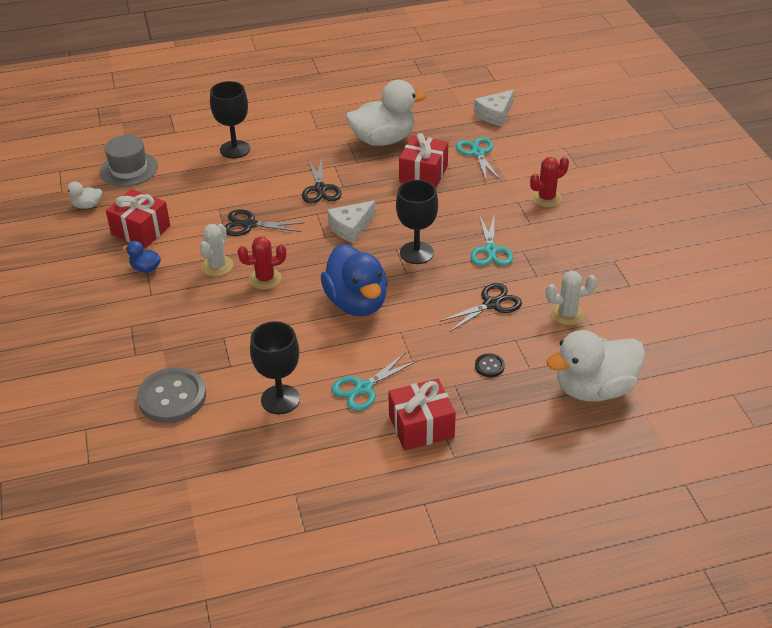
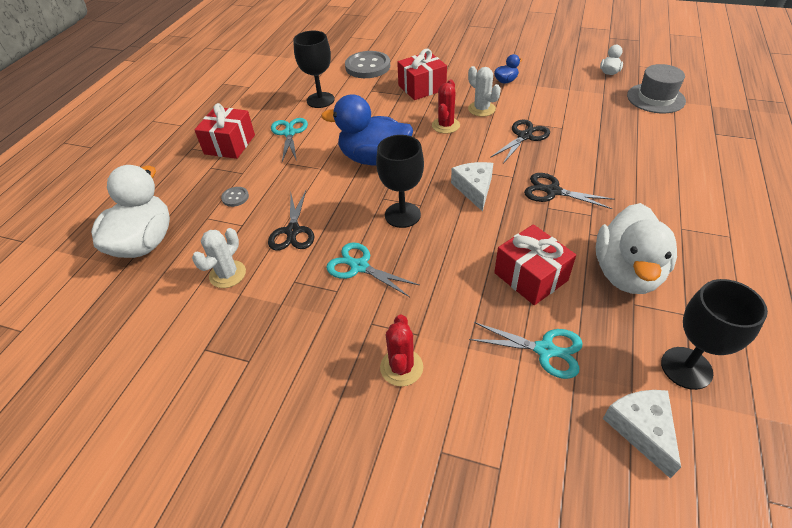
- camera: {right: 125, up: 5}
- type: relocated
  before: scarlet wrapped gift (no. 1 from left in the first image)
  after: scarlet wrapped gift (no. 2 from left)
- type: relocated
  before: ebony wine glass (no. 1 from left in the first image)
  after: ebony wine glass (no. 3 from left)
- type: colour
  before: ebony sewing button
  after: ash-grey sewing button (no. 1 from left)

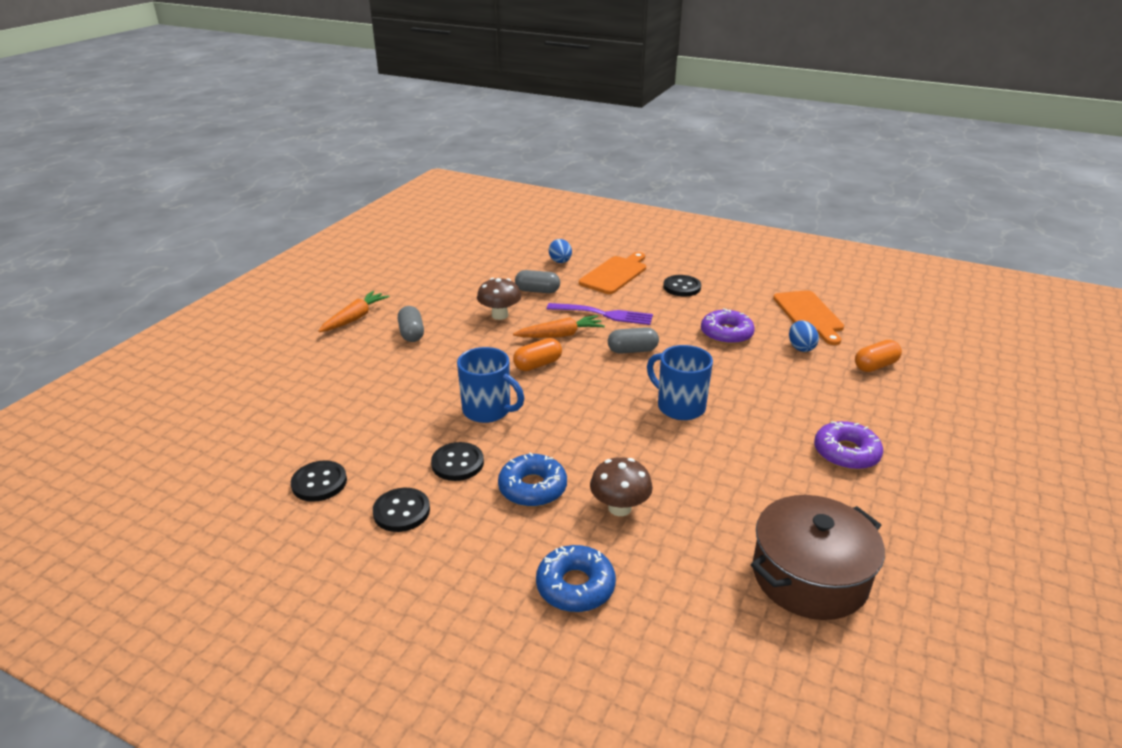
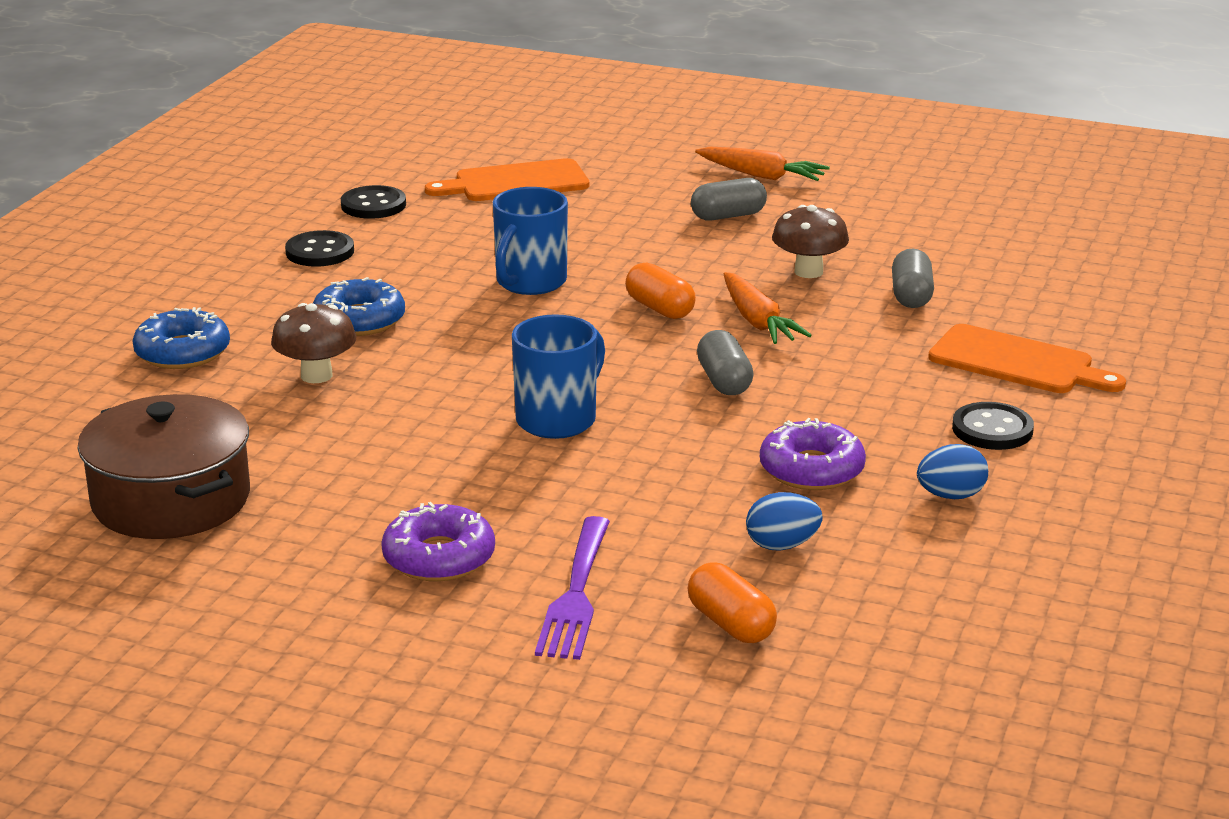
- camera: {right: 85, up: -5}
- type: missing
  before: ebony sewing button (no. 3 from left)
- type: relocated
  before: violet fork
- type: relocated
  before: blue toy egg (no. 1 from left in the first image)
  after: blue toy egg (no. 2 from left)
- type: relocated
  before: orange-coloured chopping board (no. 2 from left in the first image)
  after: orange-coloured chopping board (no. 1 from left)

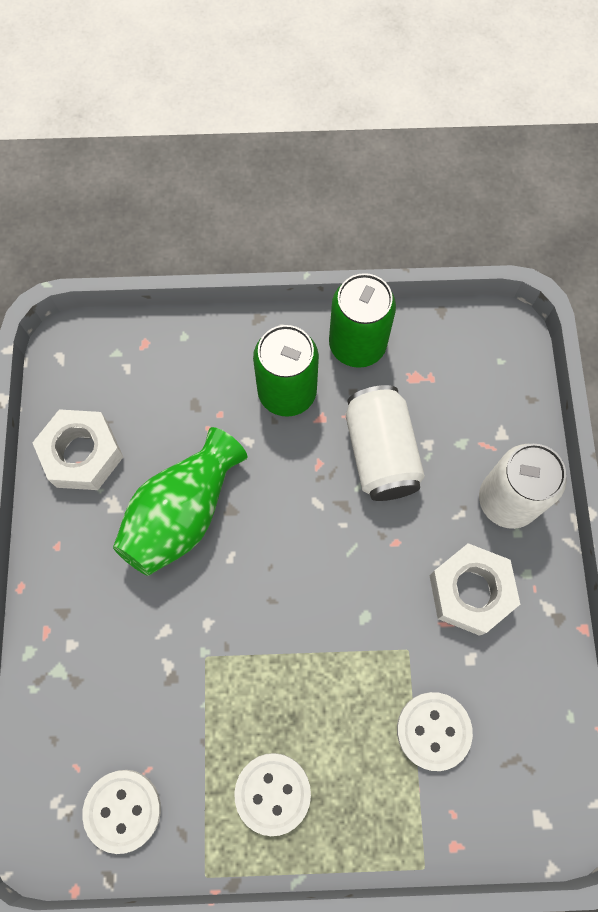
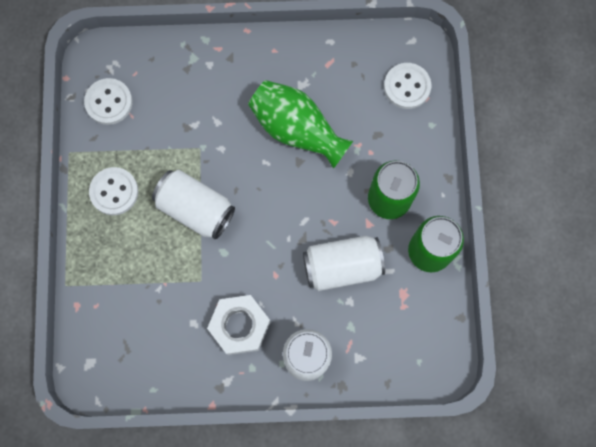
- camera: {right: 90, up: 5}
- type: missing
  before: pure white hex nut (no. 1 from left)
- type: appeared
  after: pure white soda can (no. 1 from left)
- type: relocated
  before: pure white sewing button (no. 3 from left)

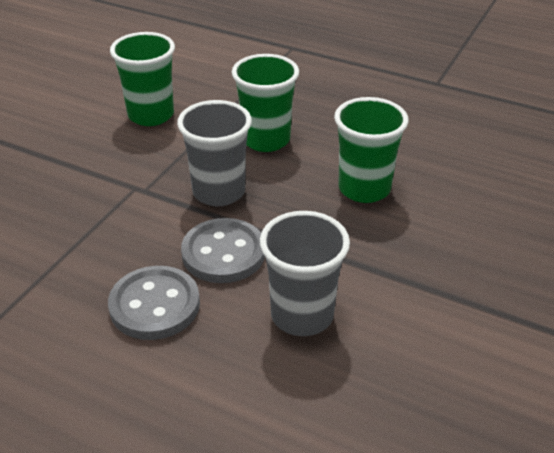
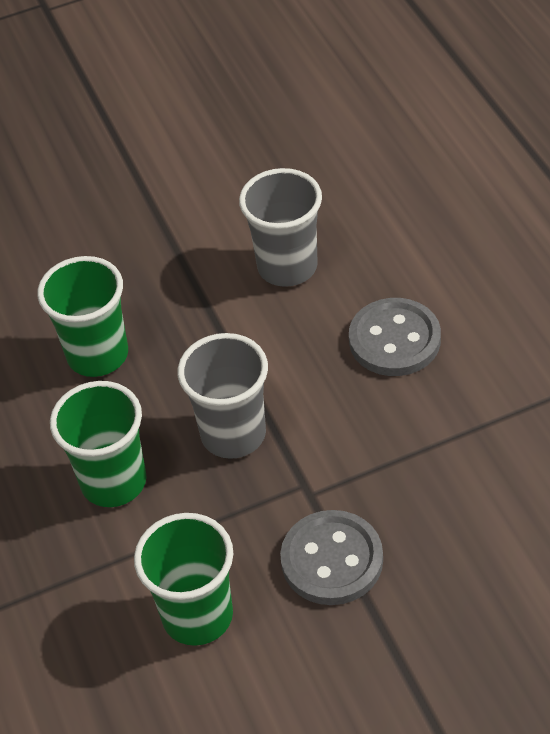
- camera: {right: -135, up: 10}
- type: relocated
  before: ash-grey sewing button (no. 2 from left in the first image)
  after: ash-grey sewing button (no. 1 from left)

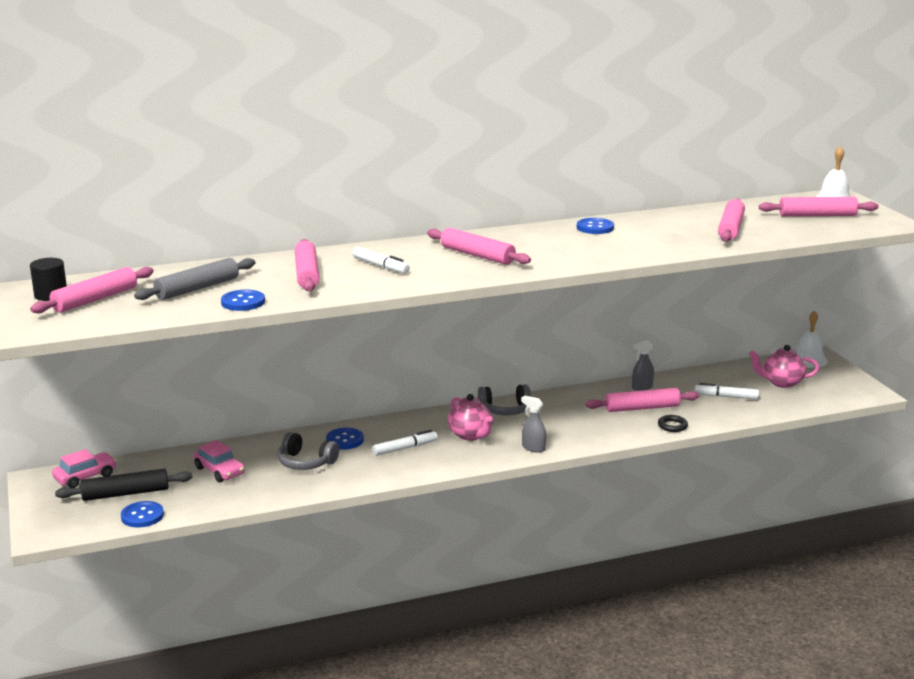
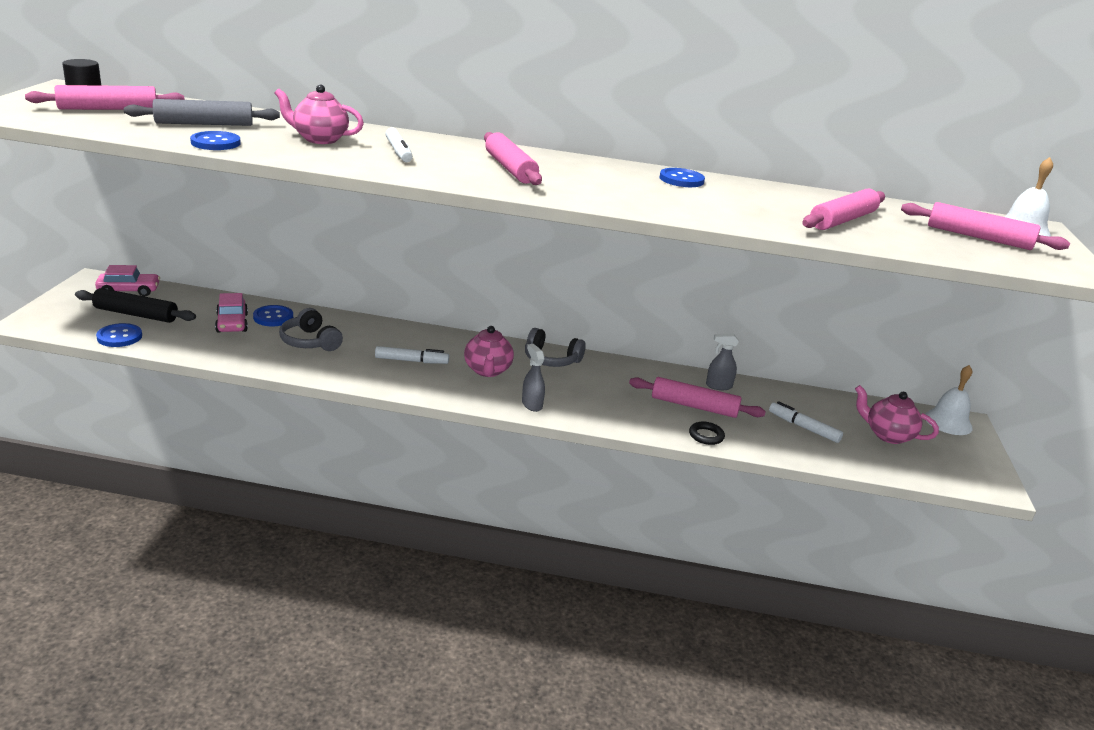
- camera: {right: 25, up: 5}
- type: relocated
  before: blue sewing button (no. 3 from left)
- type: exchanged
  before: rosy pastry roller (no. 2 from left)
  after: rosy tea pot (no. 1 from left)

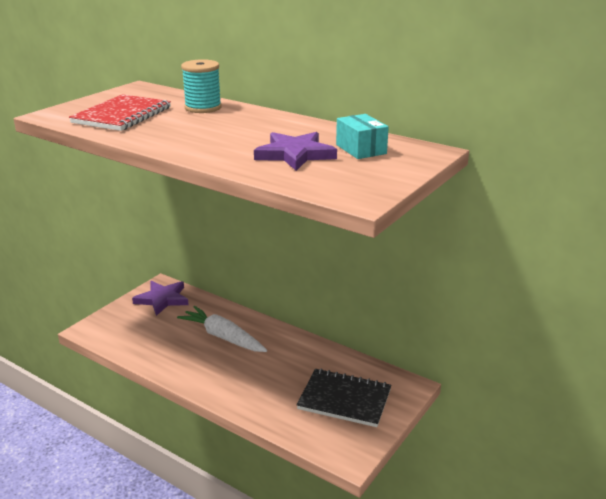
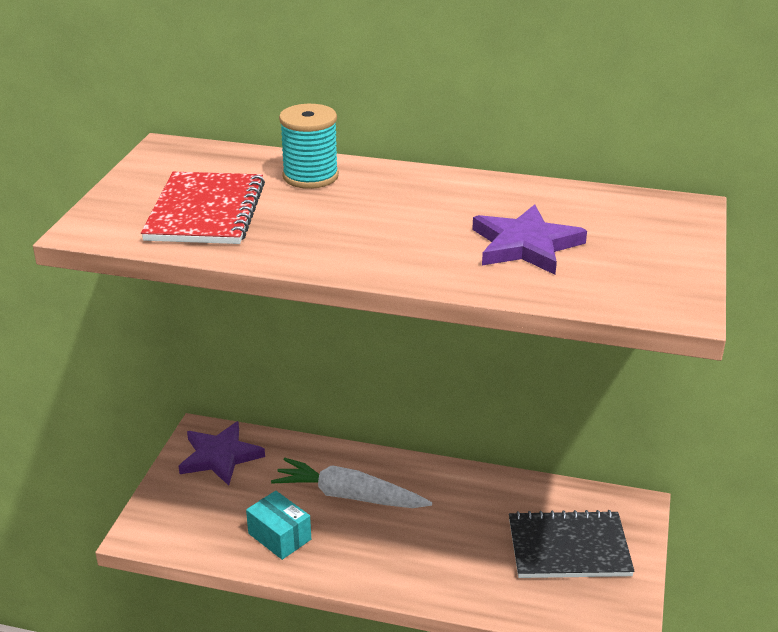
- camera: {right: -20, up: 5}
- type: relocated
  before: aqua parcel

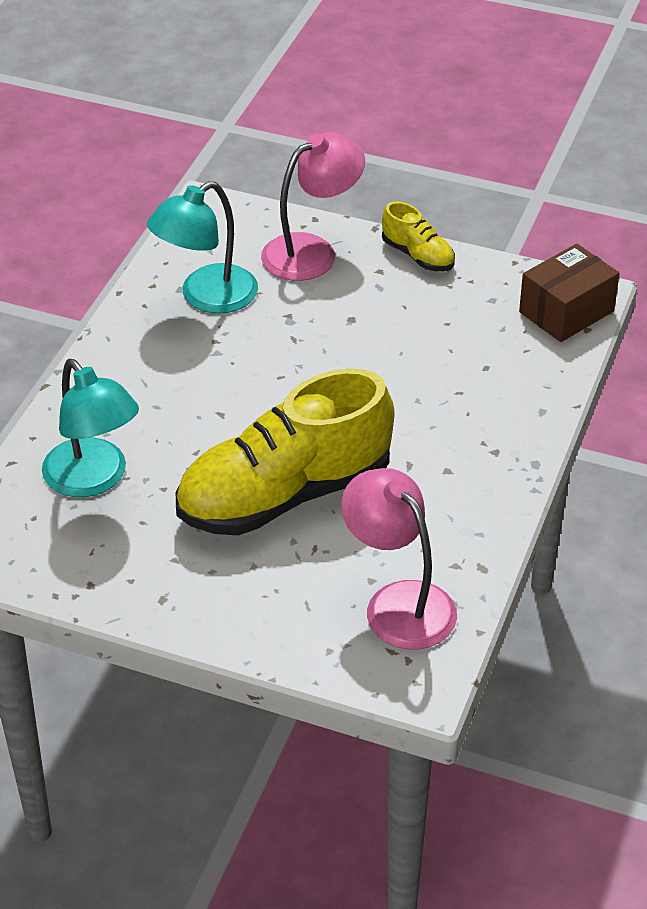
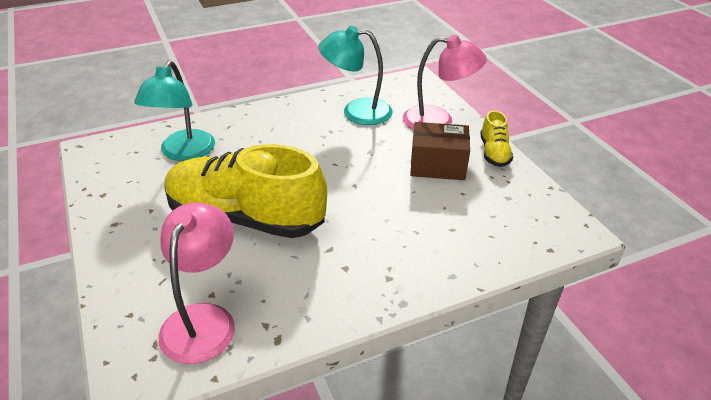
- camera: {right: 45, up: -5}
- type: relocated
  before: brown parcel

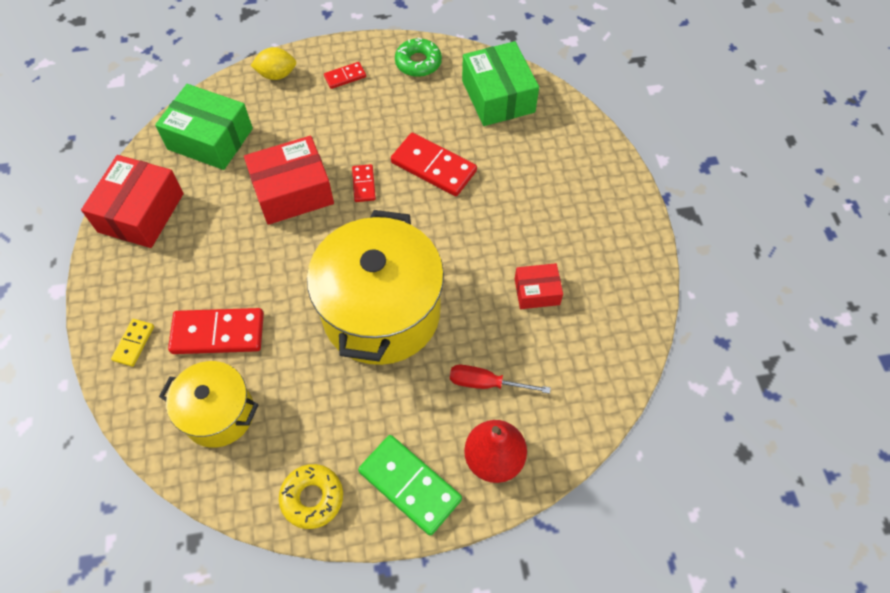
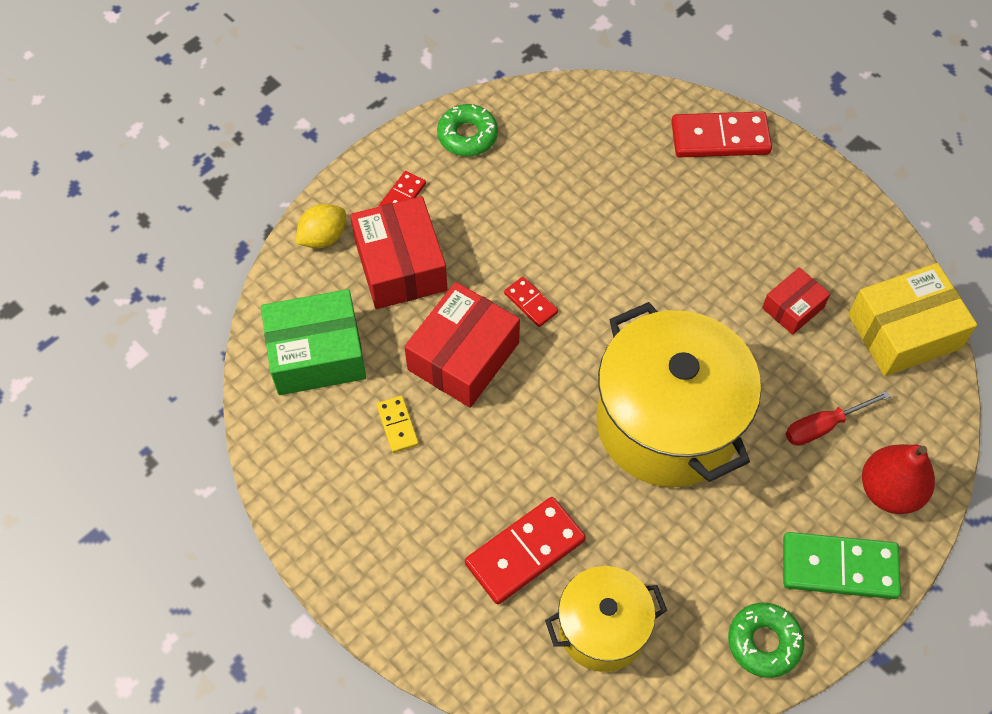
- camera: {right: -35, up: 0}
- type: missing
  before: leaf-green parcel (no. 2 from left)
- type: appeared
  after: yellow parcel
- type: relocated
  before: scarlet parcel (no. 1 from left)
- type: relocated
  before: yellow domino piece
- type: relocated
  before: scarlet domino piece (no. 4 from left)
- type: colour
  before: yellow glazed donut
  after: leaf-green glazed donut (no. 2 from left)

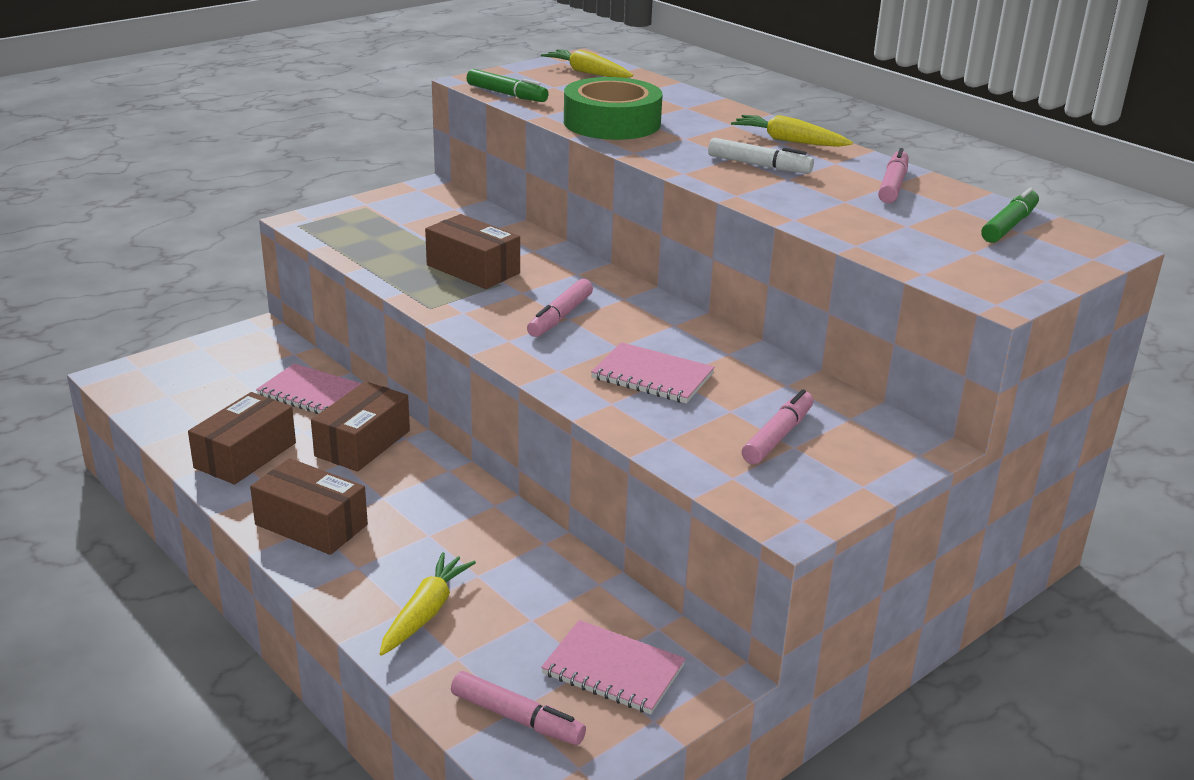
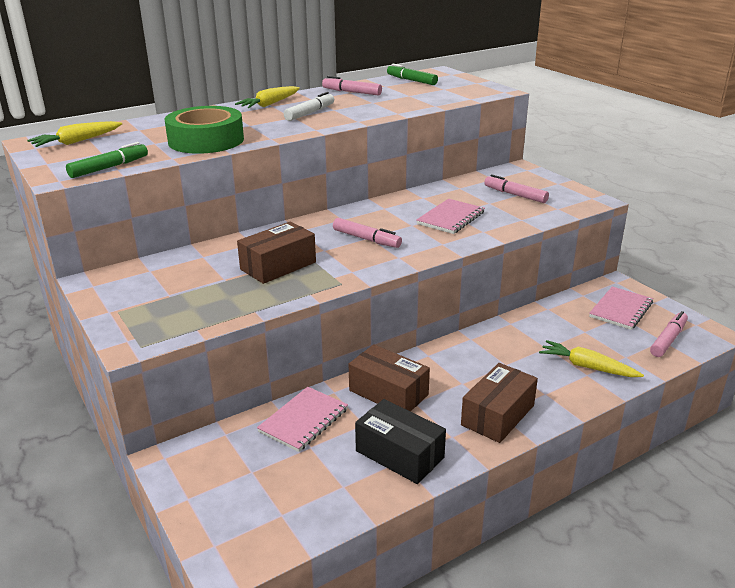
- camera: {right: -80, up: 0}
- type: colour
  before: brown parcel (no. 1 from left)
  after: ebony parcel

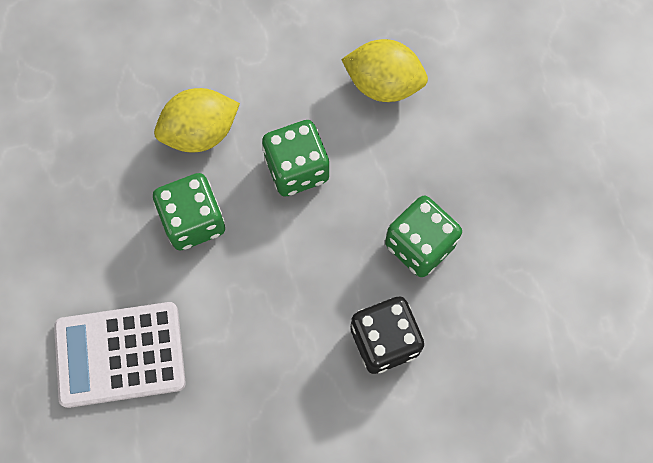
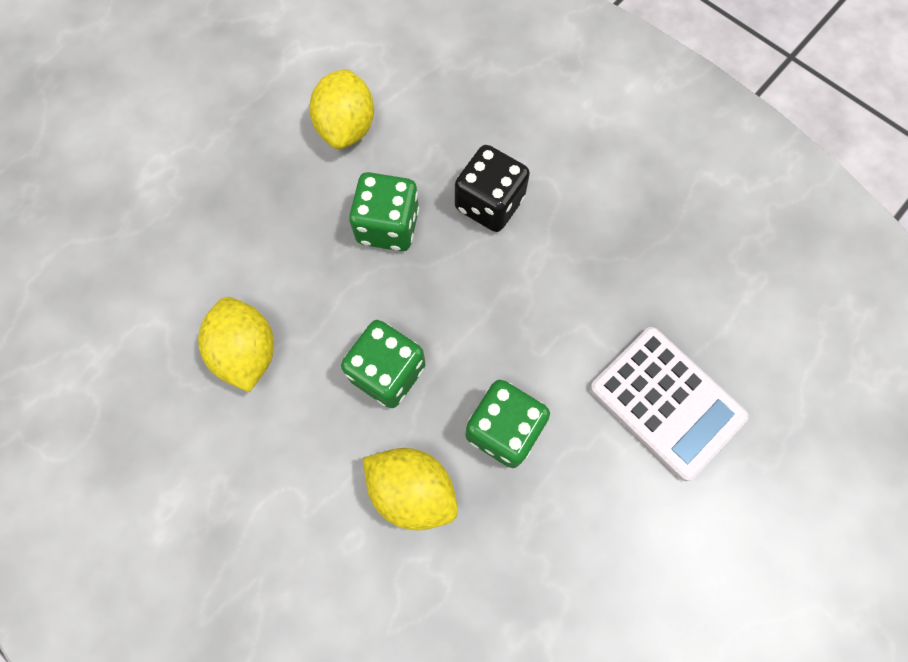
- camera: {right: -125, up: 0}
- type: appeared
  after: yellow citrus fruit (no. 2 from left)

